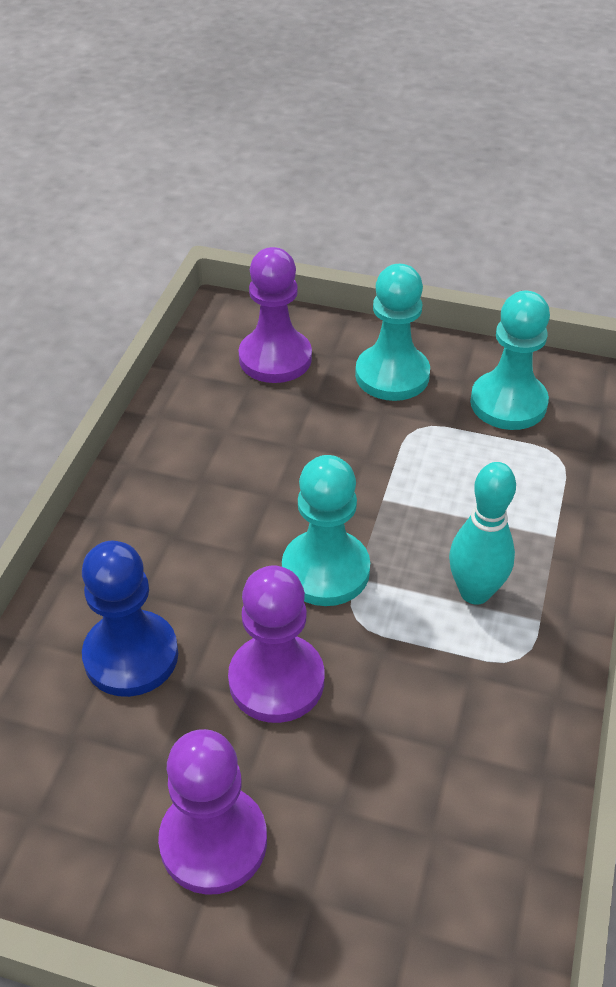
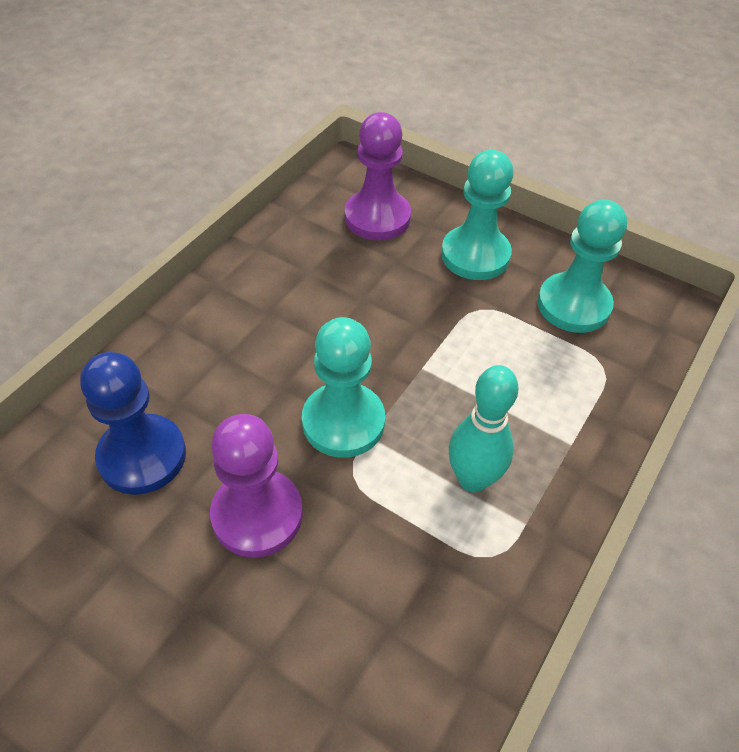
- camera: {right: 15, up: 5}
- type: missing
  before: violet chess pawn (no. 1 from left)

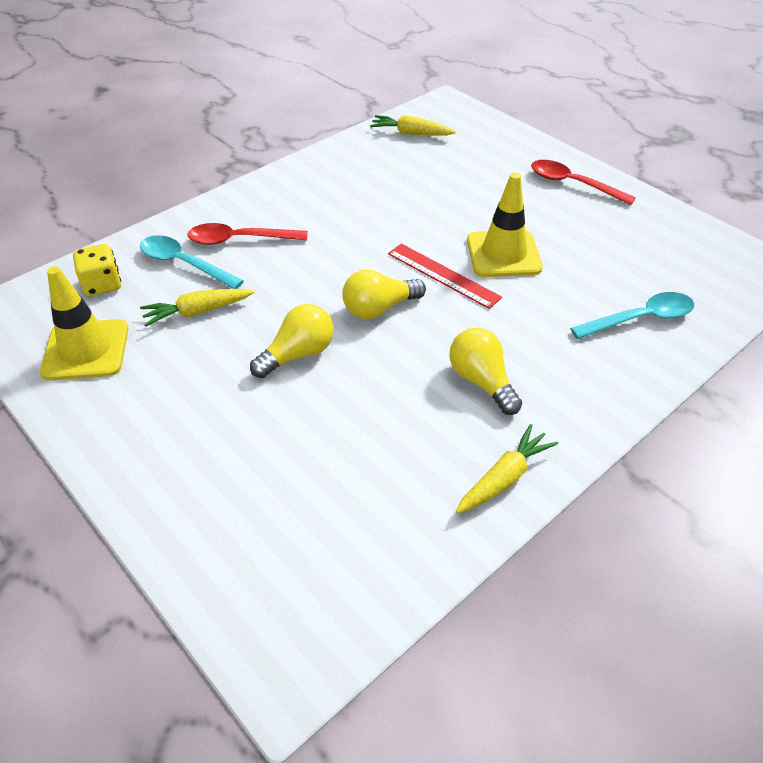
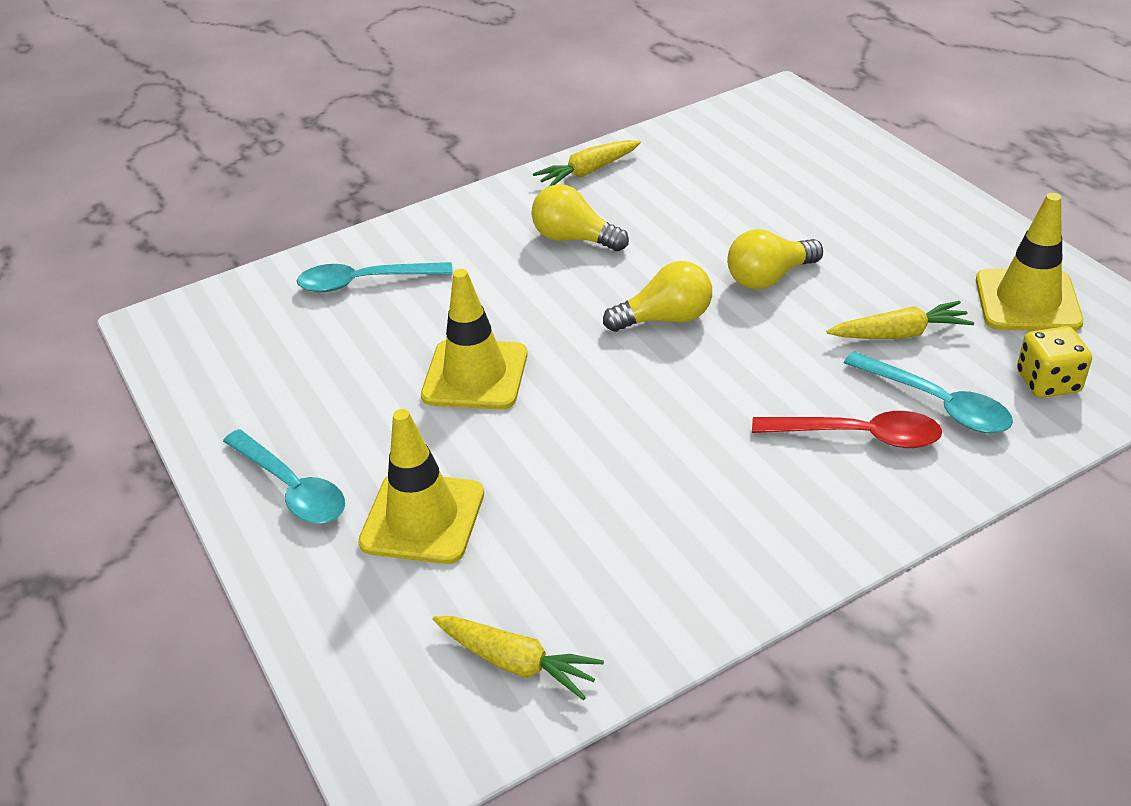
- camera: {right: -165, up: -5}
- type: missing
  before: scarlet ruler
- type: appeared
  after: yellow road cone (no. 1 from left)
- type: colour
  before: scarlet tablespoon (no. 2 from left)
  after: aqua tablespoon (no. 1 from left)
- type: spun
  before: yellow light bulb (no. 3 from left in the first image)
  turn: 135

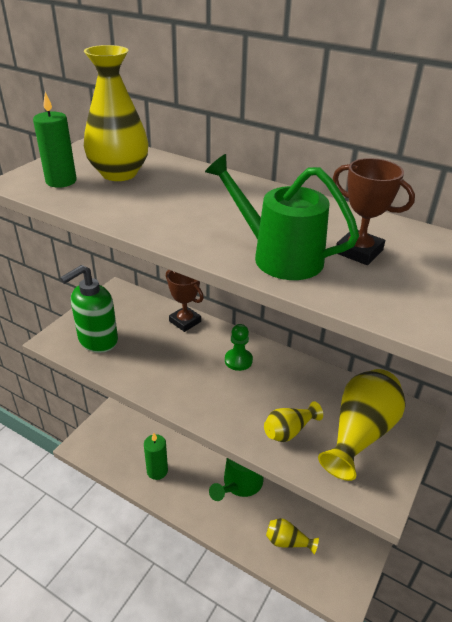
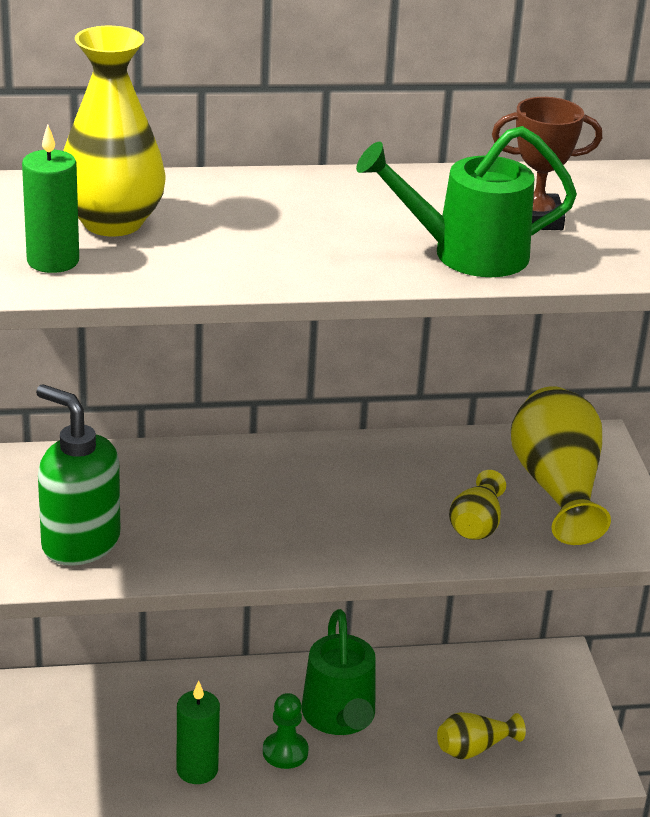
- camera: {right: -40, up: -5}
- type: missing
  before: brown prize cup (no. 1 from left)
- type: relocated
  before: leaf-green chess pawn
- type: spun
  before: leaf-green pump bottle
  turn: 120

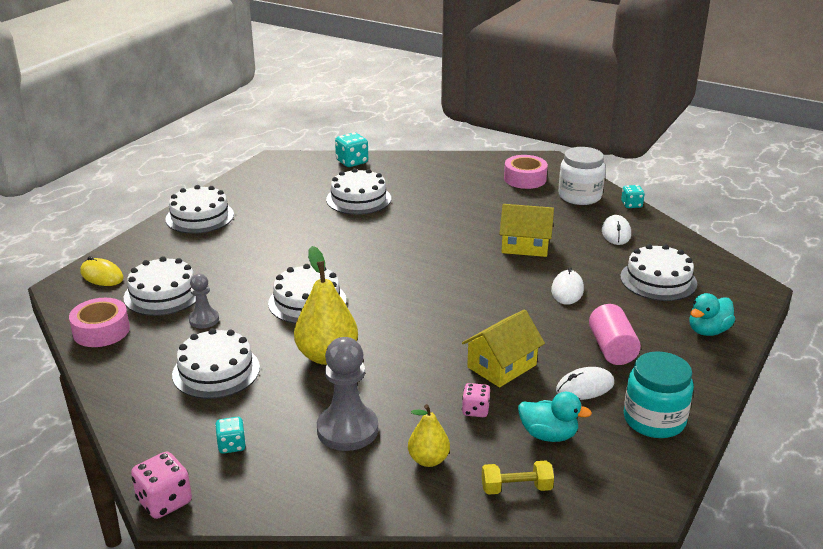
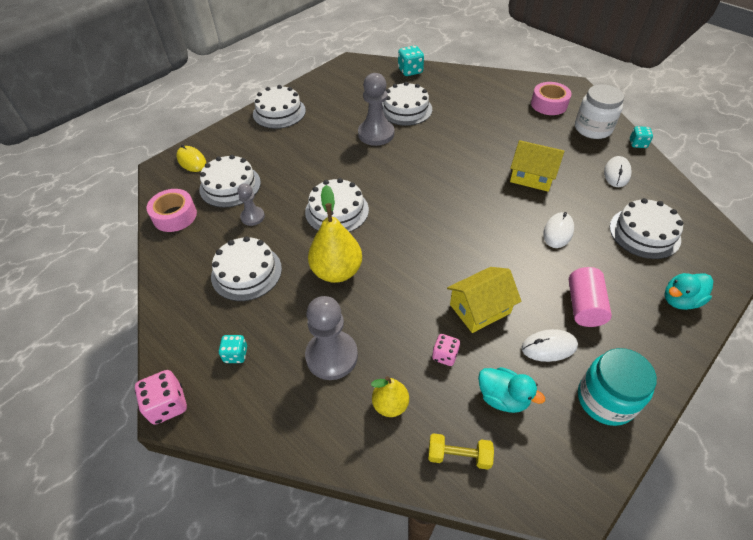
- camera: {right: 15, up: 20}
- type: appeared
  after: ash-grey chess pawn (no. 3 from left)

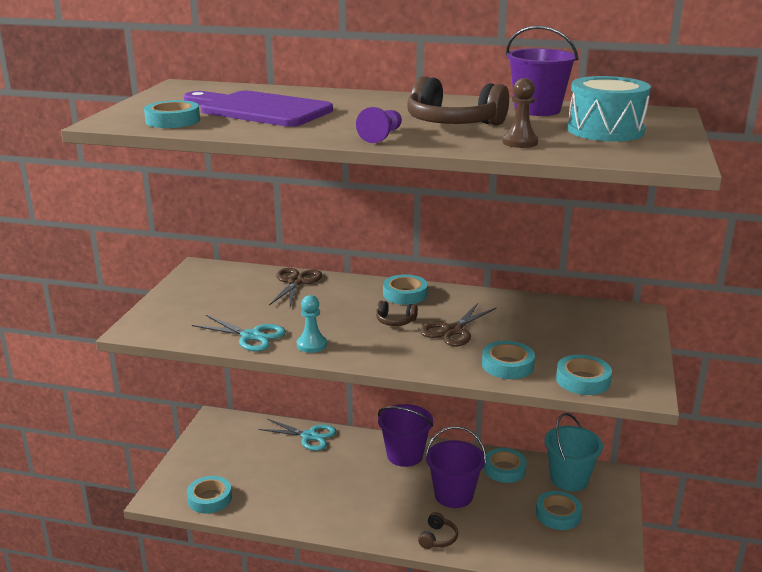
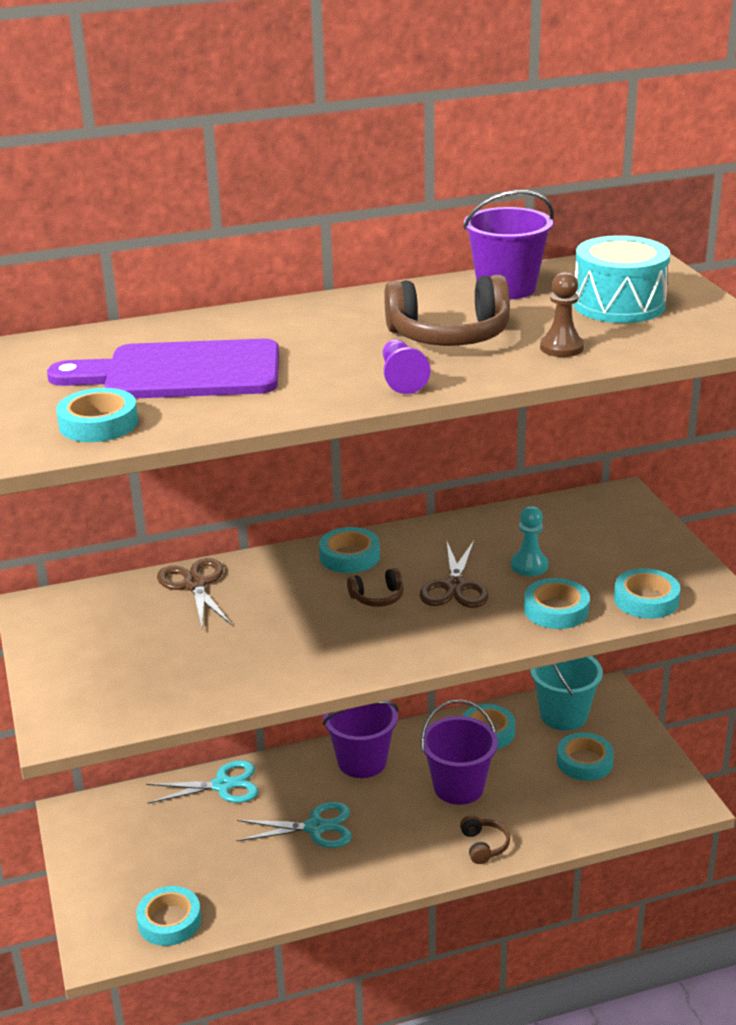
- camera: {right: -30, up: 5}
- type: relocated
  before: aqua shears (no. 1 from left in the first image)
  after: aqua shears (no. 2 from left)
- type: relocated
  before: aqua chess pawn

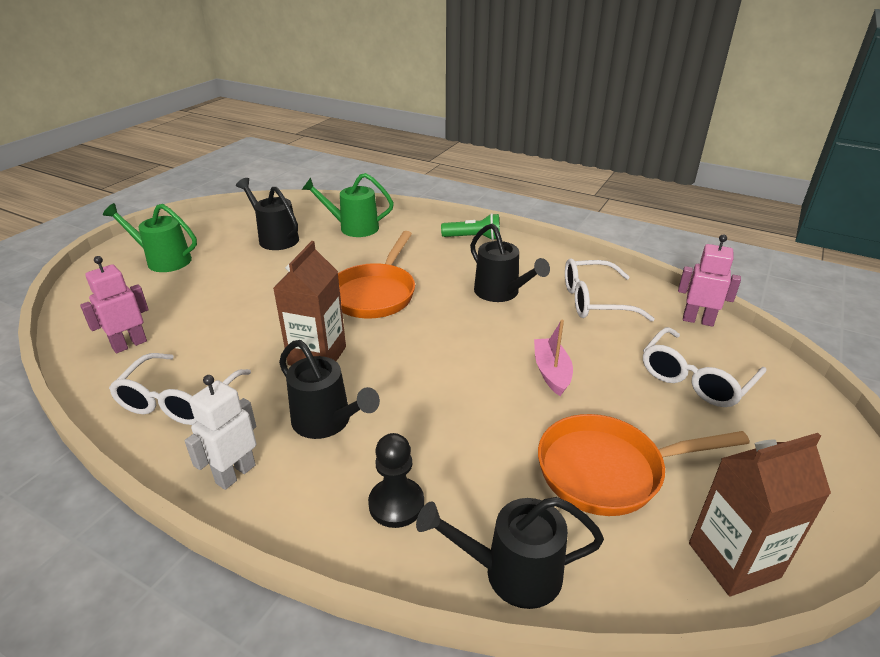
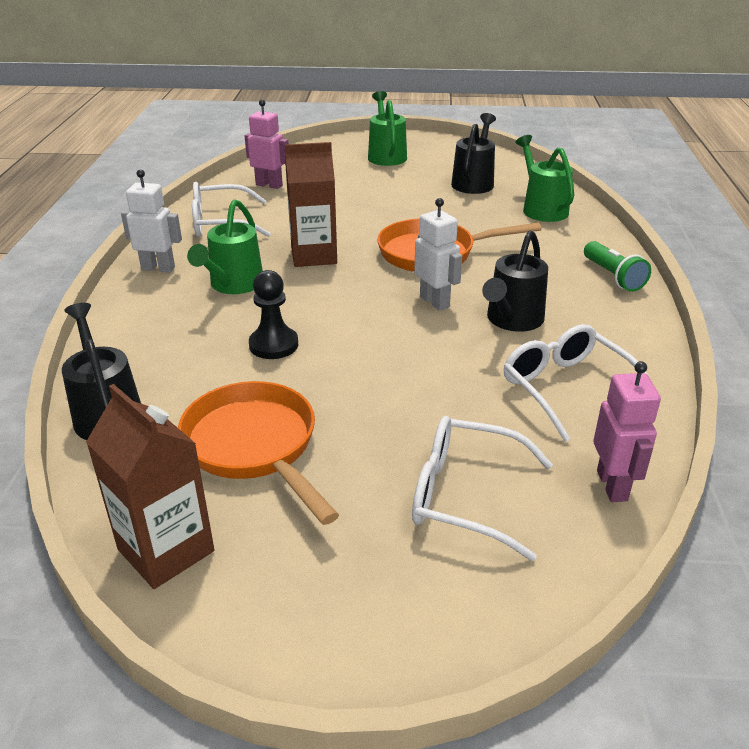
- camera: {right: 65, up: 0}
- type: missing
  before: rosy boat
- type: appeared
  after: pure white robot figure (no. 2 from left)
- type: relocated
  before: ebony chess pawn
- type: colour
  before: ebony watering can (no. 2 from left)
  after: leaf-green watering can (no. 1 from left)

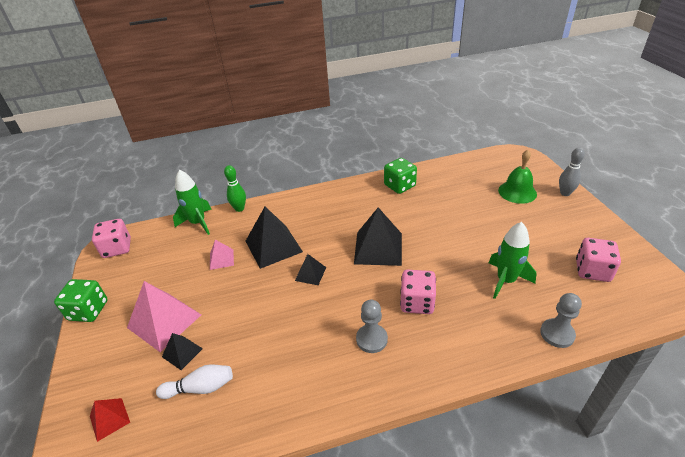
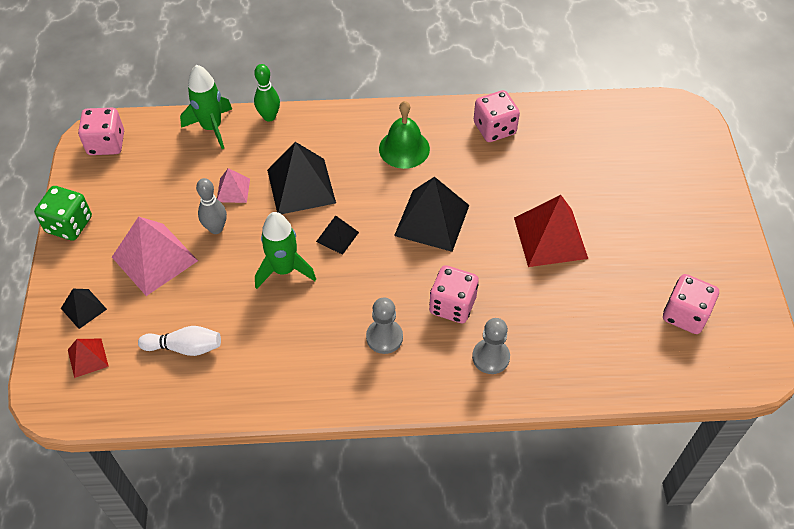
- camera: {right: 10, up: 15}
- type: appeared
  after: scarlet pyramid (no. 2 from left)
- type: relocated
  before: ebony pyramid (no. 1 from left)
- type: relocated
  before: leaf-green spaceship (no. 2 from left)
- type: relocated
  before: leaf-green school bell
- type: relocated
  before: ash-grey chess pawn (no. 2 from left)
- type: relocated
  before: ash-grey tenpin
- type: colour
  before: leaf-green die (no. 2 from left)
  after: rosy die (no. 3 from left)

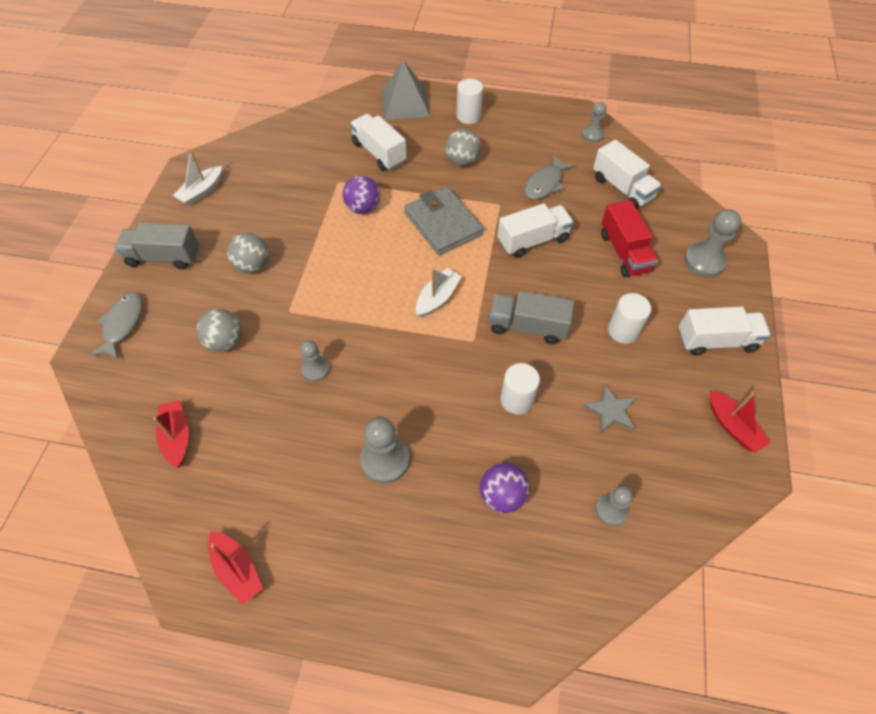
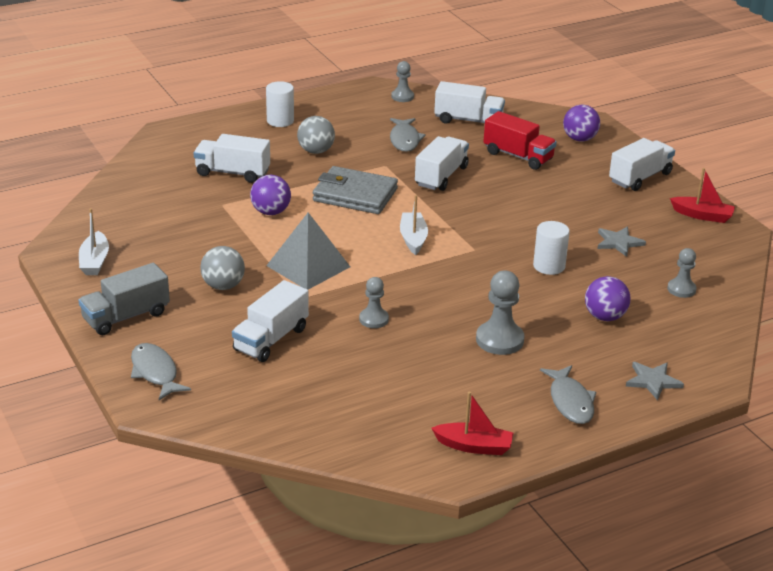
- camera: {right: -40, up: -25}
- type: missing
  before: scarlet boat (no. 1 from left)
- type: missing
  before: ash-grey toy truck (no. 2 from left)
- type: missing
  before: pure white solid cylinder (no. 3 from left)
- type: appeared
  after: ash-grey fish (no. 3 from left)
- type: appeared
  after: ash-grey star shape (no. 2 from left)
- type: relocated
  before: ash-grey pyramid
- type: exchanged
  before: ash-grey play ball (no. 1 from left)
  after: pure white toy truck (no. 2 from left)
- type: exchanged
  before: ash-grey chess pawn (no. 5 from left)
  after: violet play ball (no. 2 from left)

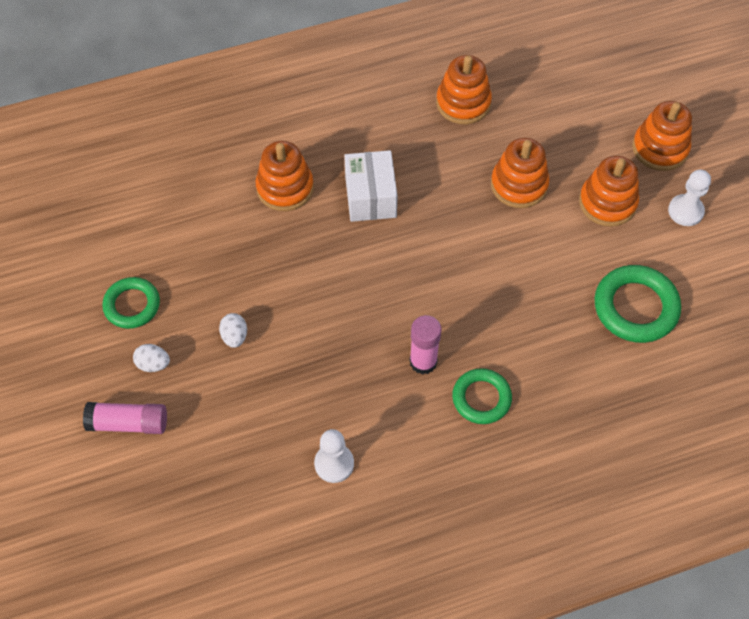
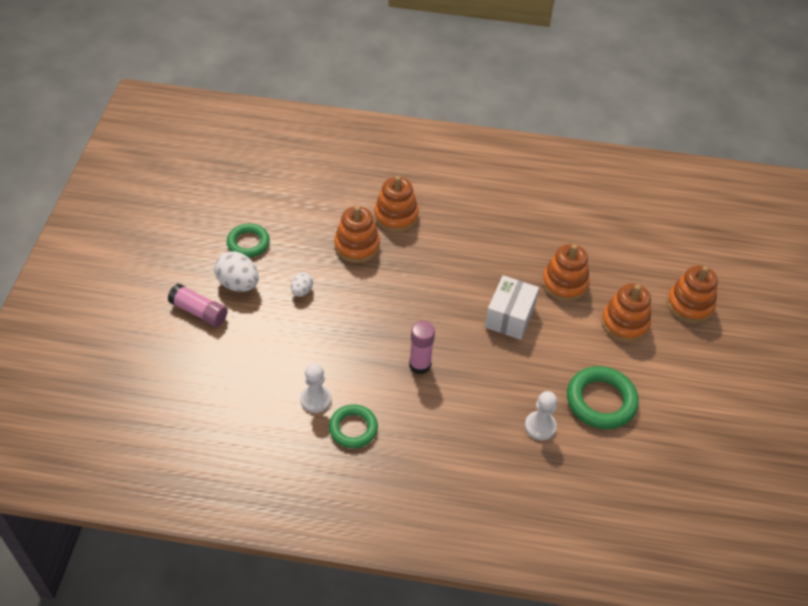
- camera: {right: 25, up: -10}
- type: relocated
  before: pure white parcel
- type: relocated
  before: orange-coloured ring stacker (no. 2 from left in the first image)
  after: orange-coloured ring stacker (no. 1 from left)
- type: relocated
  before: leaf-green hoop (no. 2 from left)
- type: relocated
  before: pure white chess pawn (no. 2 from left)
- type: size
  before: pure white toy egg (no. 1 from left)
  scale: 1.77

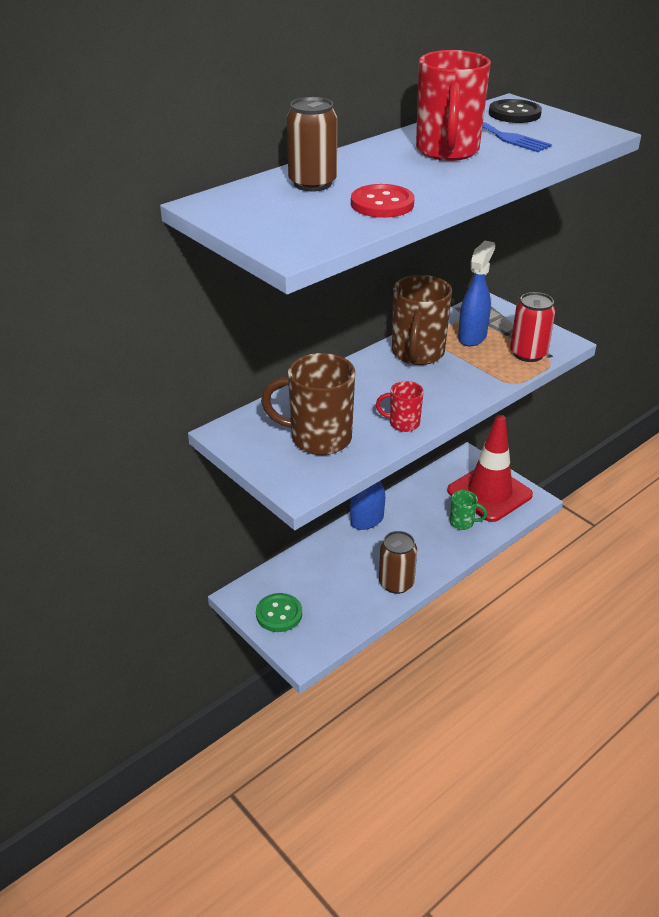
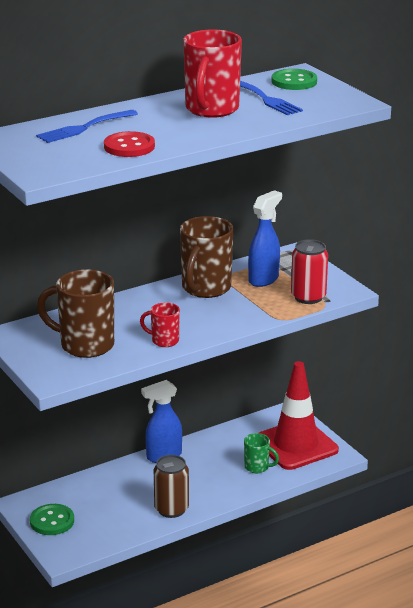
- camera: {right: 10, up: -10}
- type: exchanged
  before: brown soda can (no. 1 from left)
  after: blue fork (no. 1 from left)
- type: colour
  before: ebony sewing button
  after: leaf-green sewing button (no. 2 from left)

